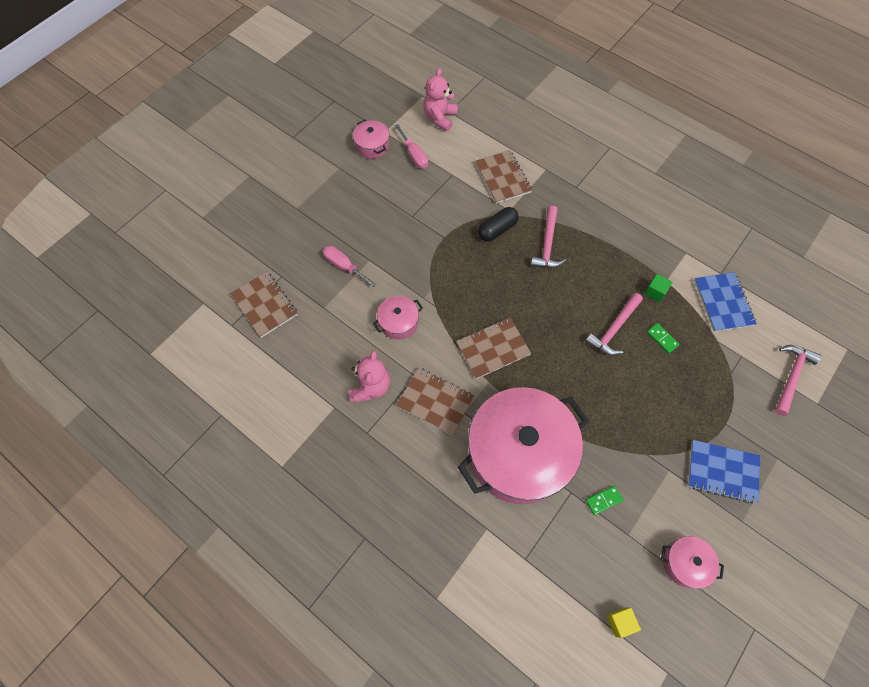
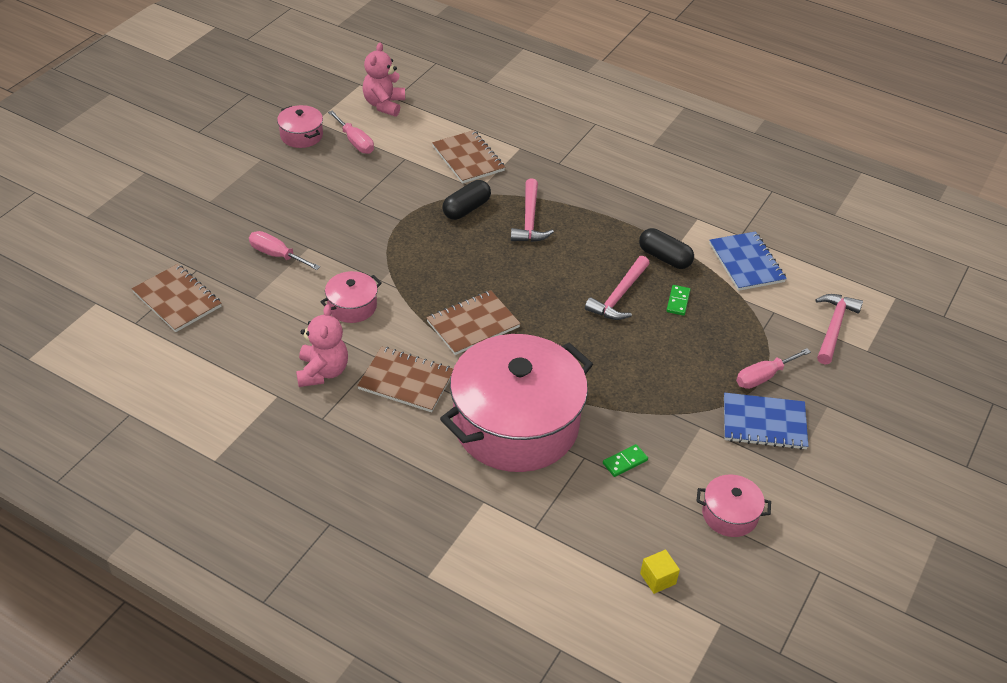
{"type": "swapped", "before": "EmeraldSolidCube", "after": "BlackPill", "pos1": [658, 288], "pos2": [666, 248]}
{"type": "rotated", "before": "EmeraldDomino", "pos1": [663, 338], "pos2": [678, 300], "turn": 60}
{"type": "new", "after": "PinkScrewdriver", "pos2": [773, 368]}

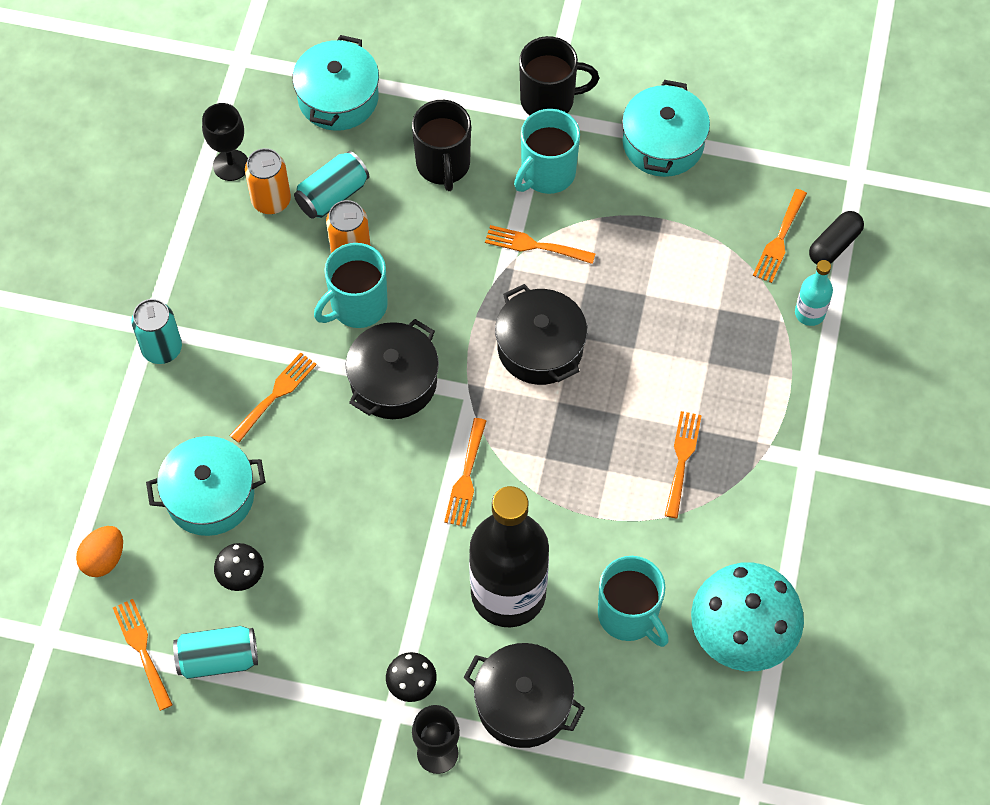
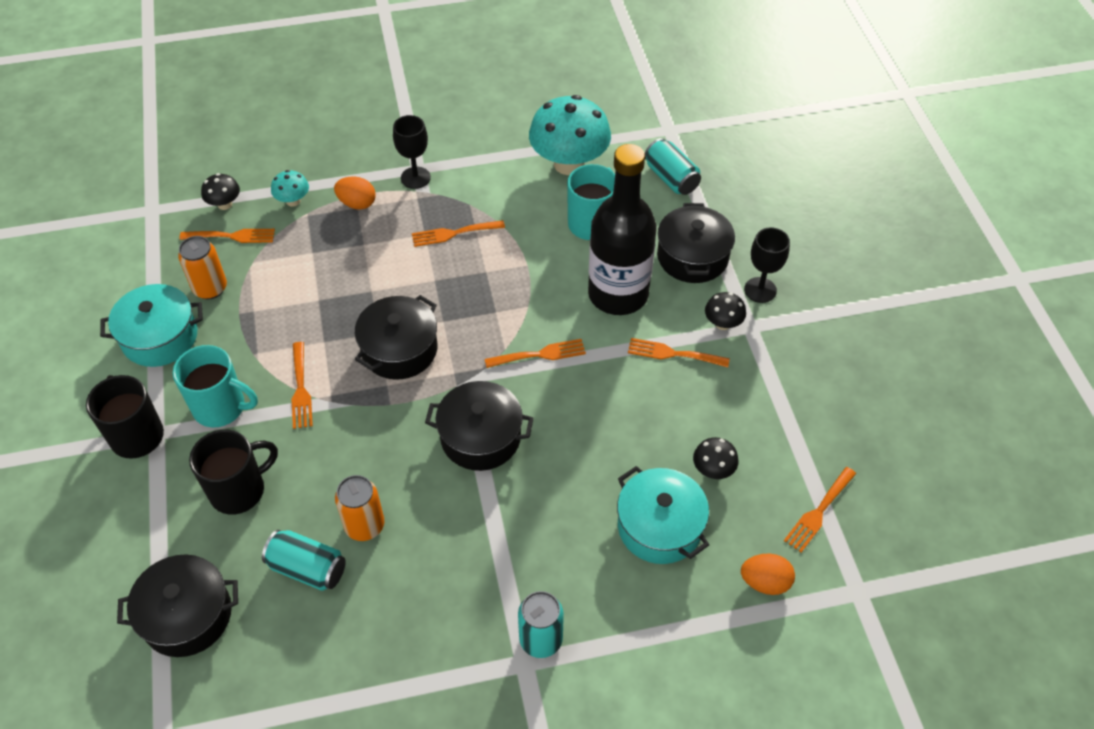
{"type": "repainted", "before": "TurquoiseCookingPot", "after": "BlackCookingPot", "pos1": [335, 83], "pos2": [177, 605]}
{"type": "shifted", "before": "OrangeTin", "pos1": [268, 181], "pos2": [202, 267]}
{"type": "swapped", "before": "BlackPill", "after": "BlackMushroom", "pos1": [836, 237], "pos2": [220, 191]}
{"type": "swapped", "before": "TurquoiseFlask", "after": "TurquoiseMushroom", "pos1": [814, 293], "pos2": [290, 188]}
{"type": "new", "after": "OrangeEgg", "pos2": [355, 193]}
{"type": "shifted", "before": "BlackChalice", "pos1": [225, 142], "pos2": [412, 152]}
{"type": "shifted", "before": "OrangeFork", "pos1": [273, 397], "pos2": [679, 352]}
{"type": "shifted", "before": "TurquoiseTin", "pos1": [215, 652], "pos2": [673, 166]}
{"type": "gone", "before": "TurquoiseCoffeeMug", "pos1": [351, 285]}

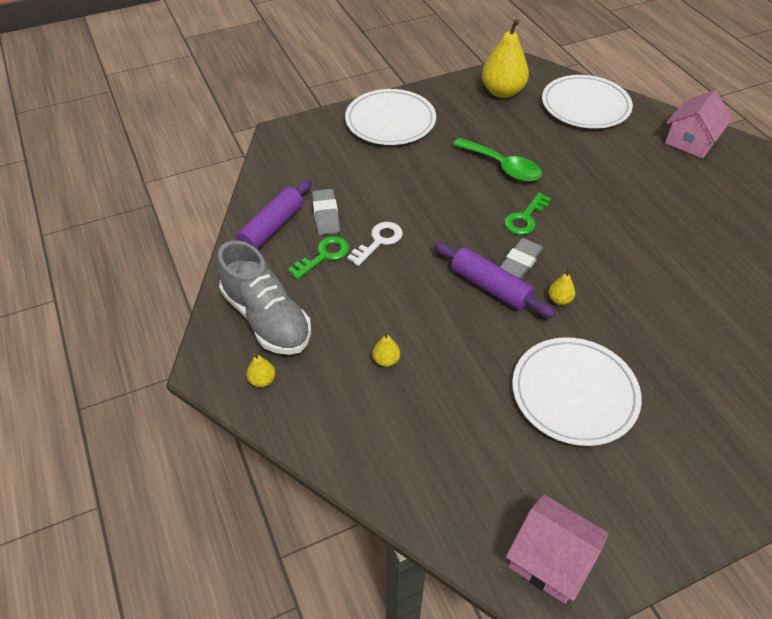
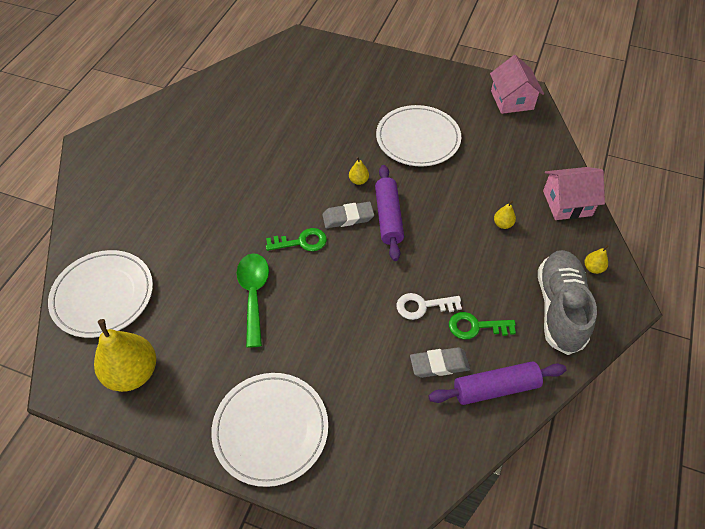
{"type": "rotated", "before": "AshGreyPencilEraser", "pos1": [326, 212], "pos2": [440, 362], "turn": 45}
{"type": "shifted", "before": "PinkCottage", "pos1": [698, 124], "pos2": [574, 193]}

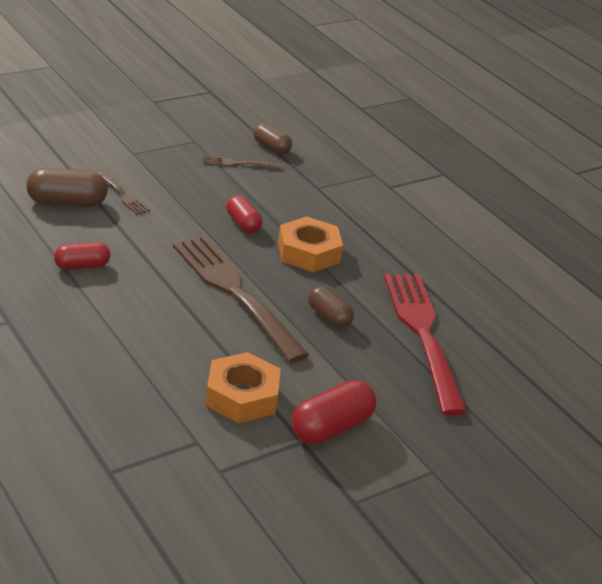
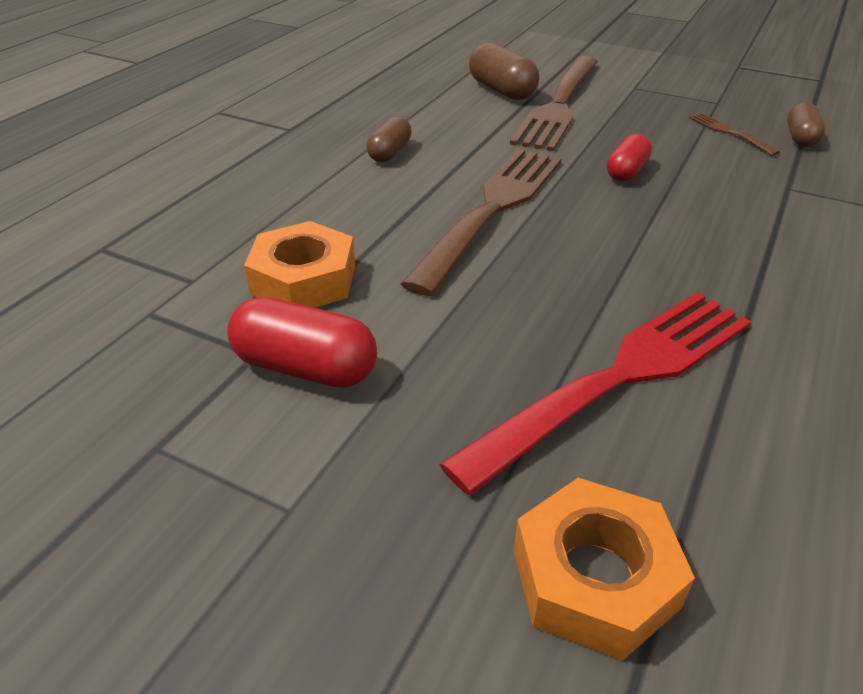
{"type": "shifted", "before": "DarkBrownPill", "pos1": [331, 307], "pos2": [388, 139]}
{"type": "scaled", "before": "DarkBrownFork", "pos1": [123, 193], "pos2": [554, 104], "scale": 2.35}
{"type": "shifted", "before": "OrangeHexNut", "pos1": [310, 244], "pos2": [604, 569]}
{"type": "gone", "before": "RedPill", "pos1": [82, 256]}

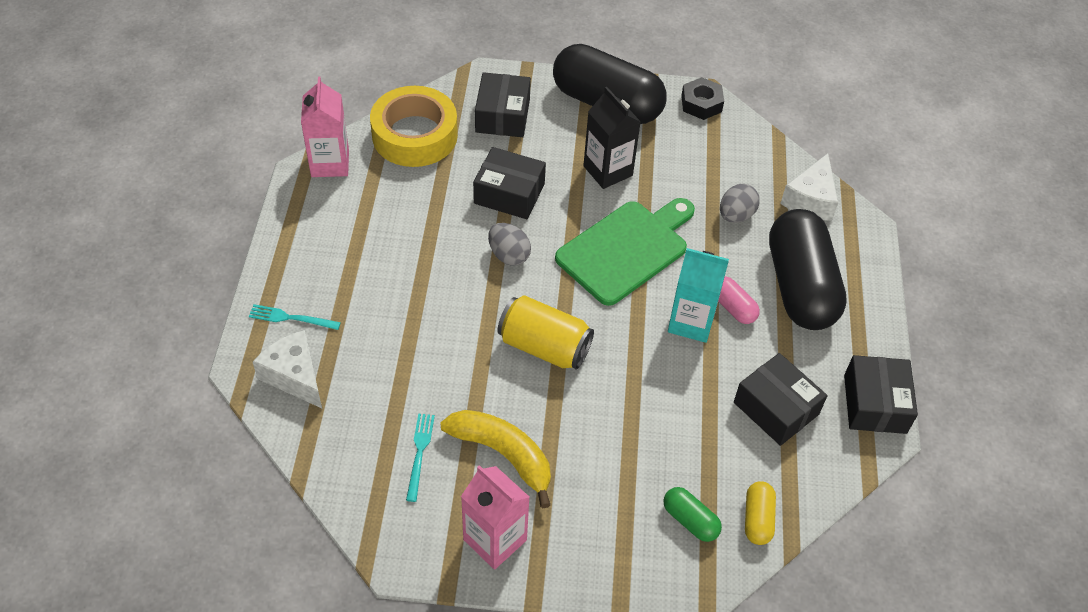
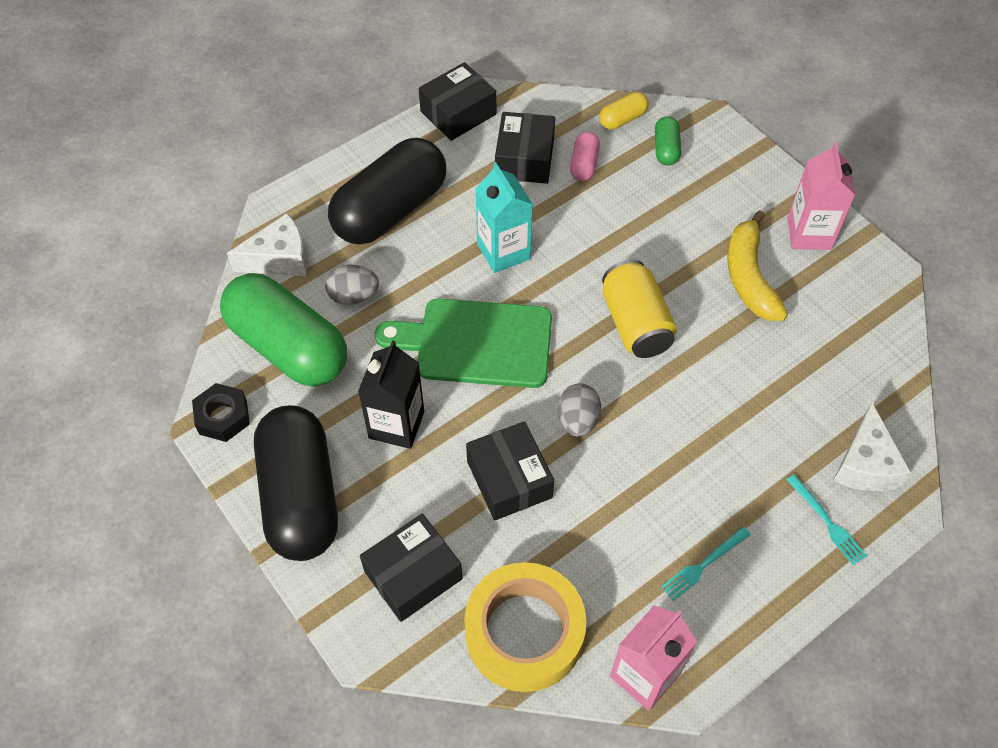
{"type": "new", "after": "EmeraldPill", "pos2": [283, 330]}
{"type": "shifted", "before": "PinkPill", "pos1": [739, 300], "pos2": [585, 156]}
{"type": "shifted", "before": "TurquoiseFork", "pos1": [420, 458], "pos2": [706, 564]}

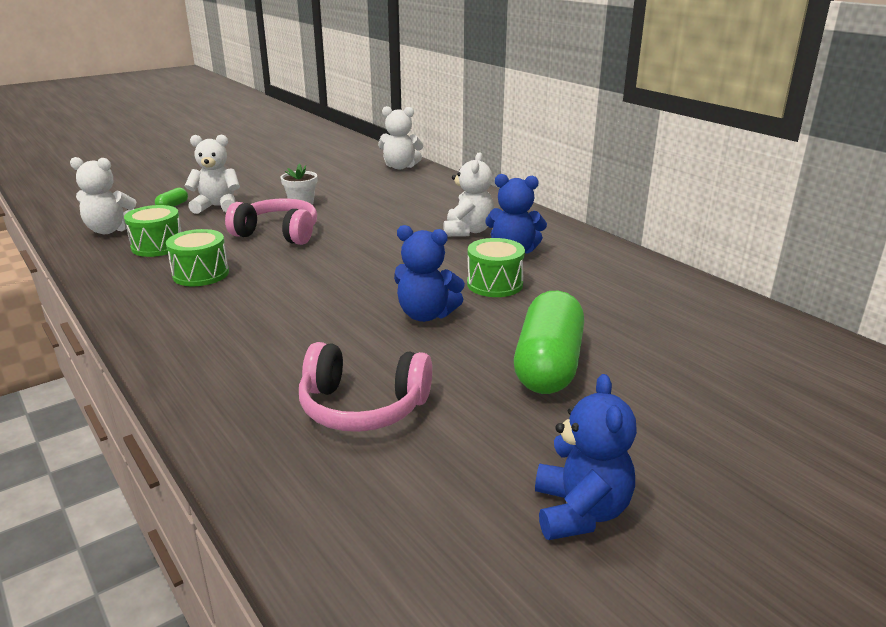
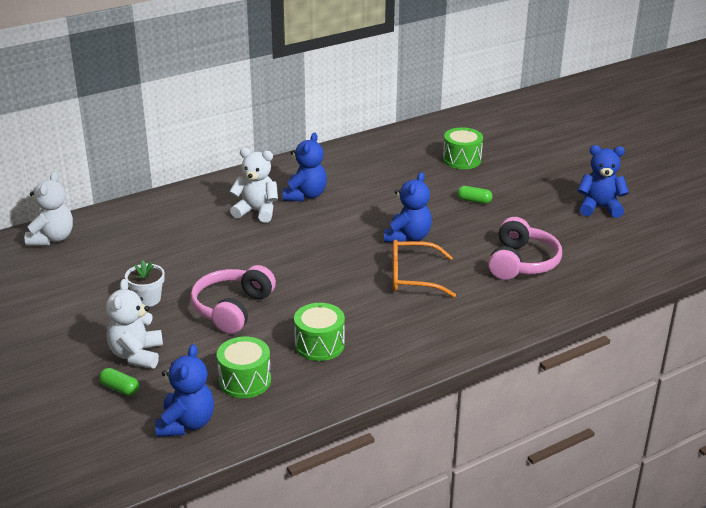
{"type": "repainted", "before": "WhiteStuffedBear", "after": "RoyalBlueStuffedBear", "pos1": [103, 195], "pos2": [184, 390]}
{"type": "new", "after": "OrangeEyeglasses", "pos2": [424, 268]}
{"type": "shifted", "before": "EmeraldDrum", "pos1": [496, 267], "pos2": [463, 148]}
{"type": "scaled", "before": "EmeraldPill", "pos1": [549, 342], "pos2": [475, 195], "scale": 0.41}

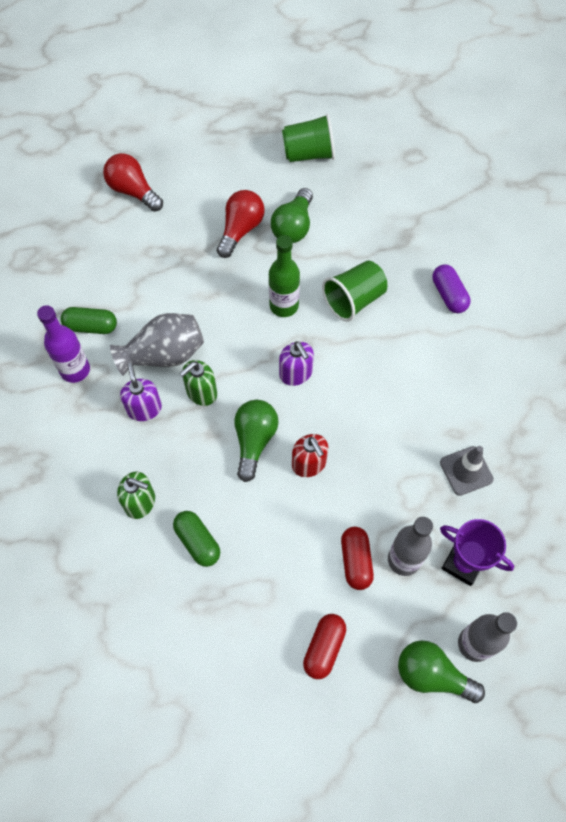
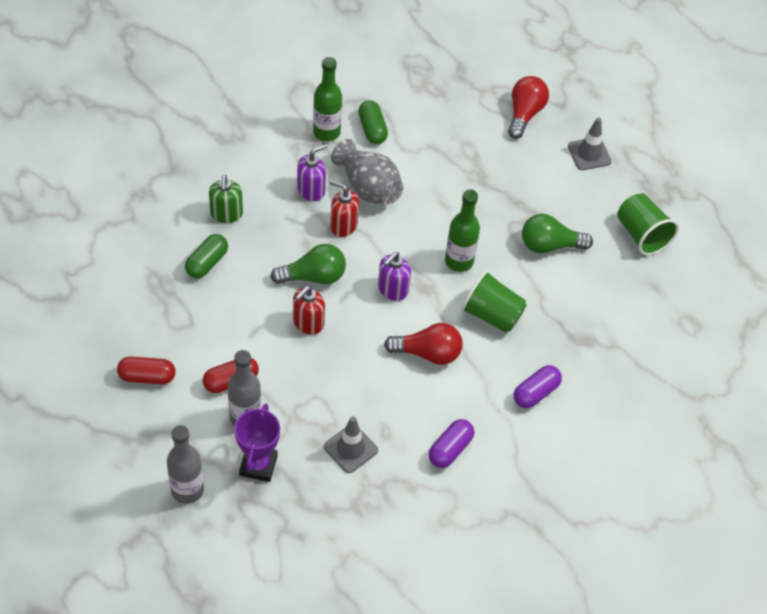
{"type": "repainted", "before": "PurpleFlask", "after": "EmeraldFlask", "pos1": [63, 344], "pos2": [327, 99]}
{"type": "repainted", "before": "EmeraldSoapPump", "after": "RedSoapPump", "pos1": [198, 383], "pos2": [344, 208]}
{"type": "shifted", "before": "RedLightbulb", "pos1": [241, 224], "pos2": [423, 344]}
{"type": "new", "after": "PurplePill", "pos2": [451, 443]}
{"type": "new", "after": "AshGreyRoadCone", "pos2": [589, 143]}
{"type": "gone", "before": "EmeraldLightbulb", "pos1": [441, 671]}

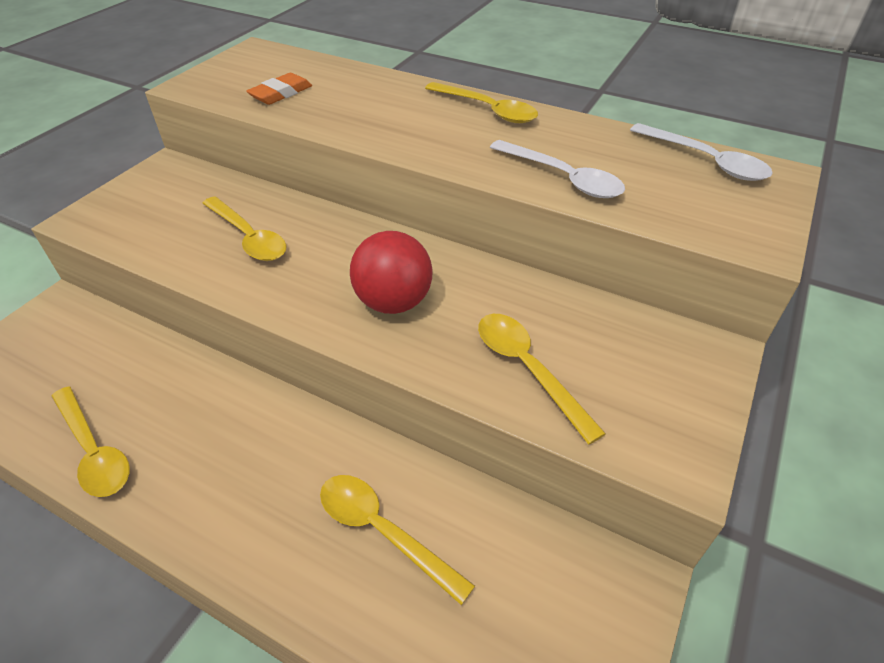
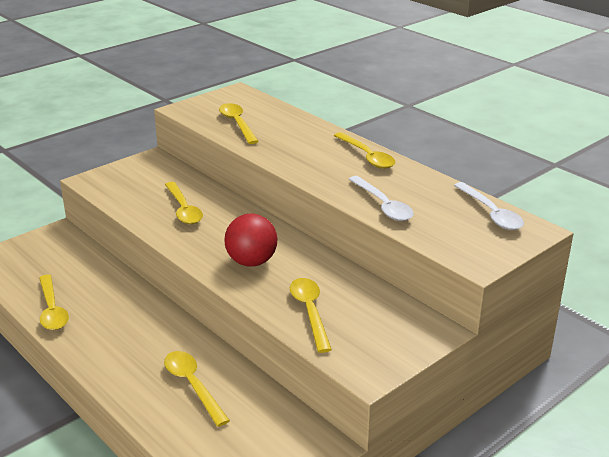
{"type": "swapped", "before": "OrangePencilEraser", "after": "BrightYellowTablespoon", "pos1": [279, 89], "pos2": [239, 123]}

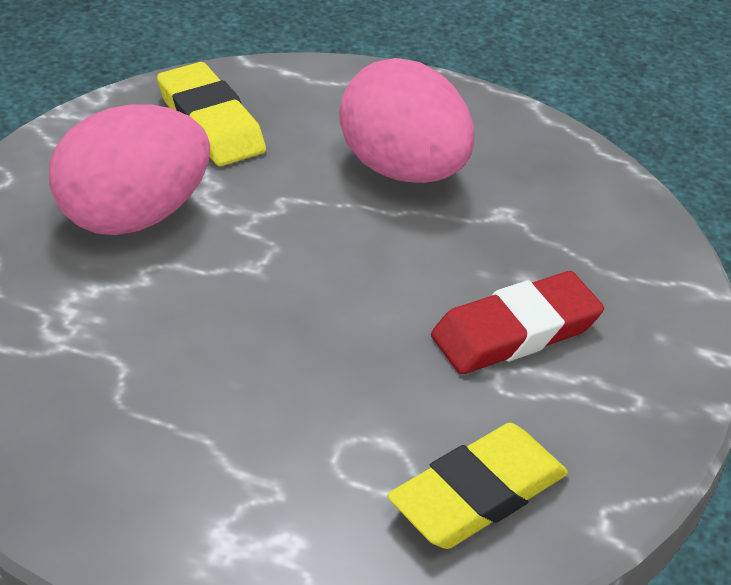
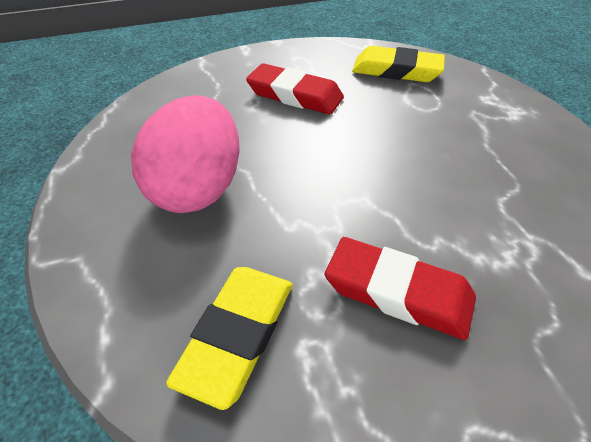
{"type": "swapped", "before": "PinkEgg", "after": "RedPencilEraser", "pos1": [129, 169], "pos2": [400, 288]}

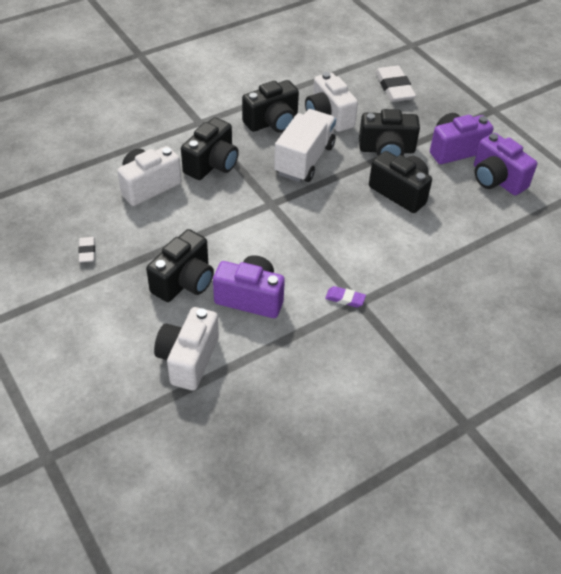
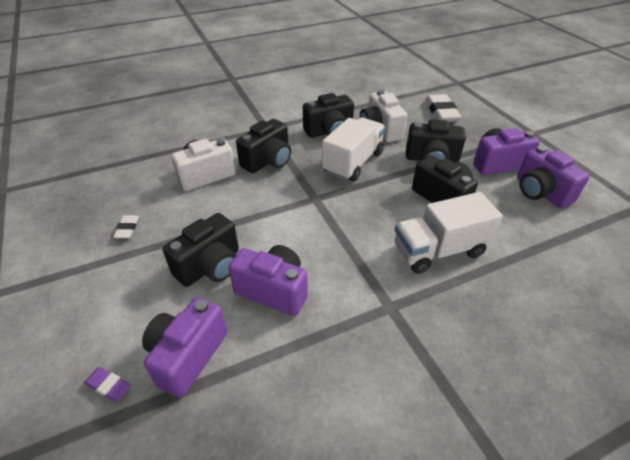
{"type": "shifted", "before": "PurplePencilEraser", "pos1": [345, 297], "pos2": [107, 384]}
{"type": "repainted", "before": "WhiteCamera", "after": "PurpleCamera", "pos1": [186, 348], "pos2": [184, 347]}
{"type": "new", "after": "WhiteToyTruck", "pos2": [448, 233]}

